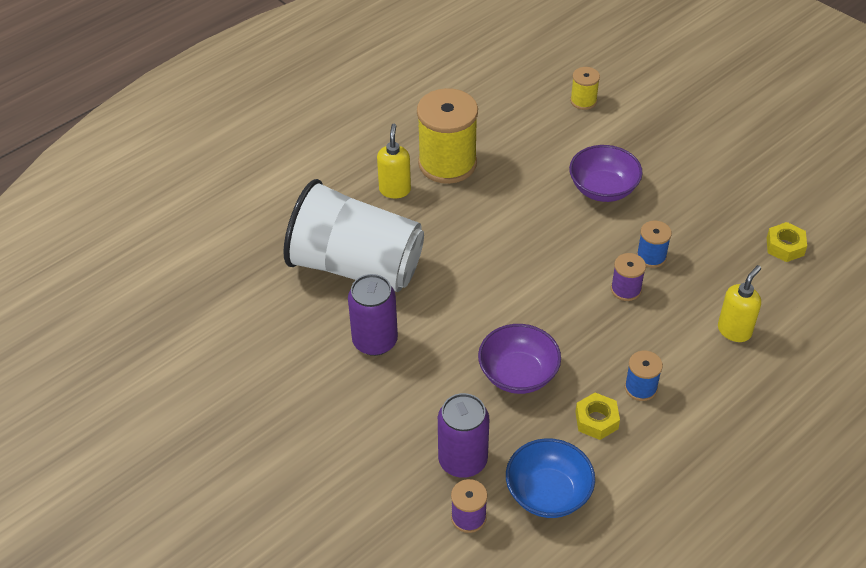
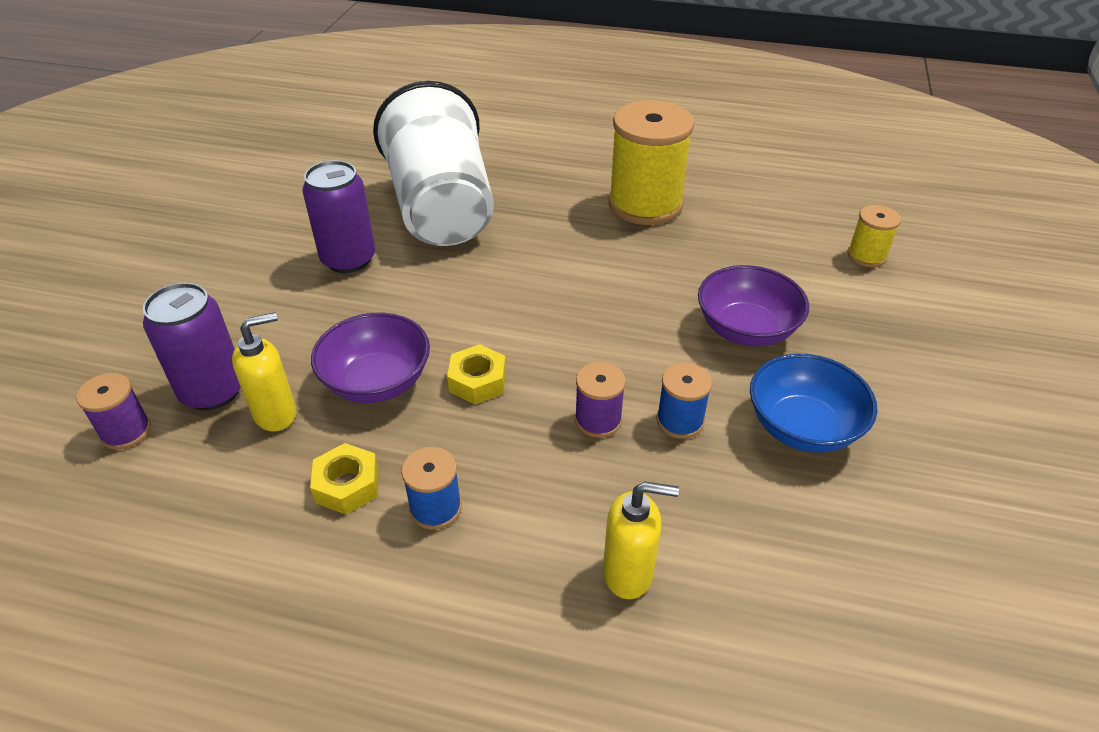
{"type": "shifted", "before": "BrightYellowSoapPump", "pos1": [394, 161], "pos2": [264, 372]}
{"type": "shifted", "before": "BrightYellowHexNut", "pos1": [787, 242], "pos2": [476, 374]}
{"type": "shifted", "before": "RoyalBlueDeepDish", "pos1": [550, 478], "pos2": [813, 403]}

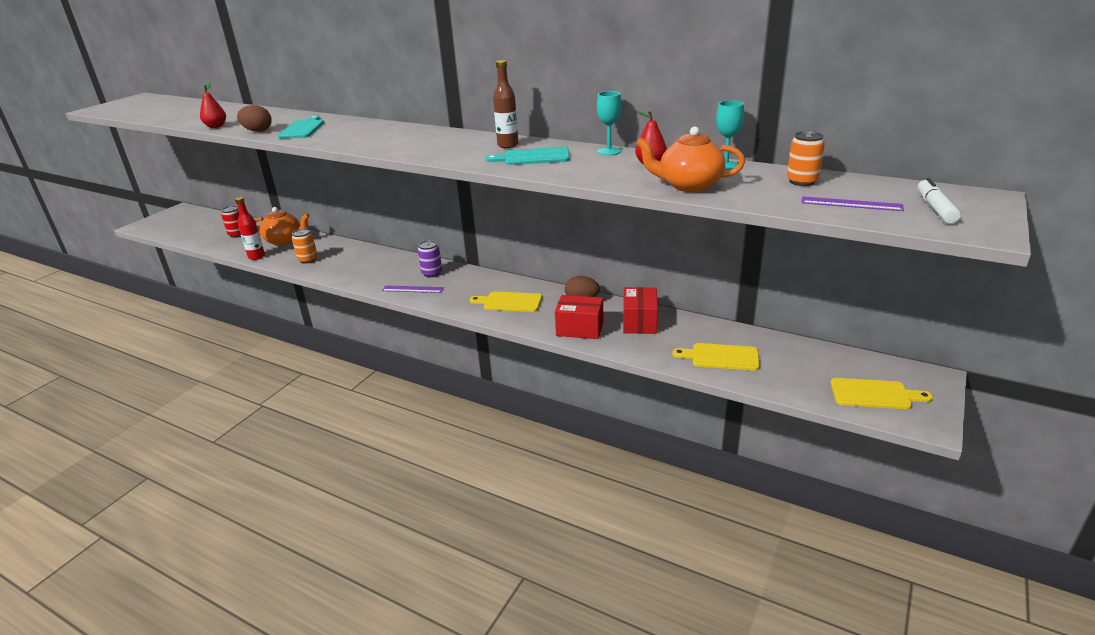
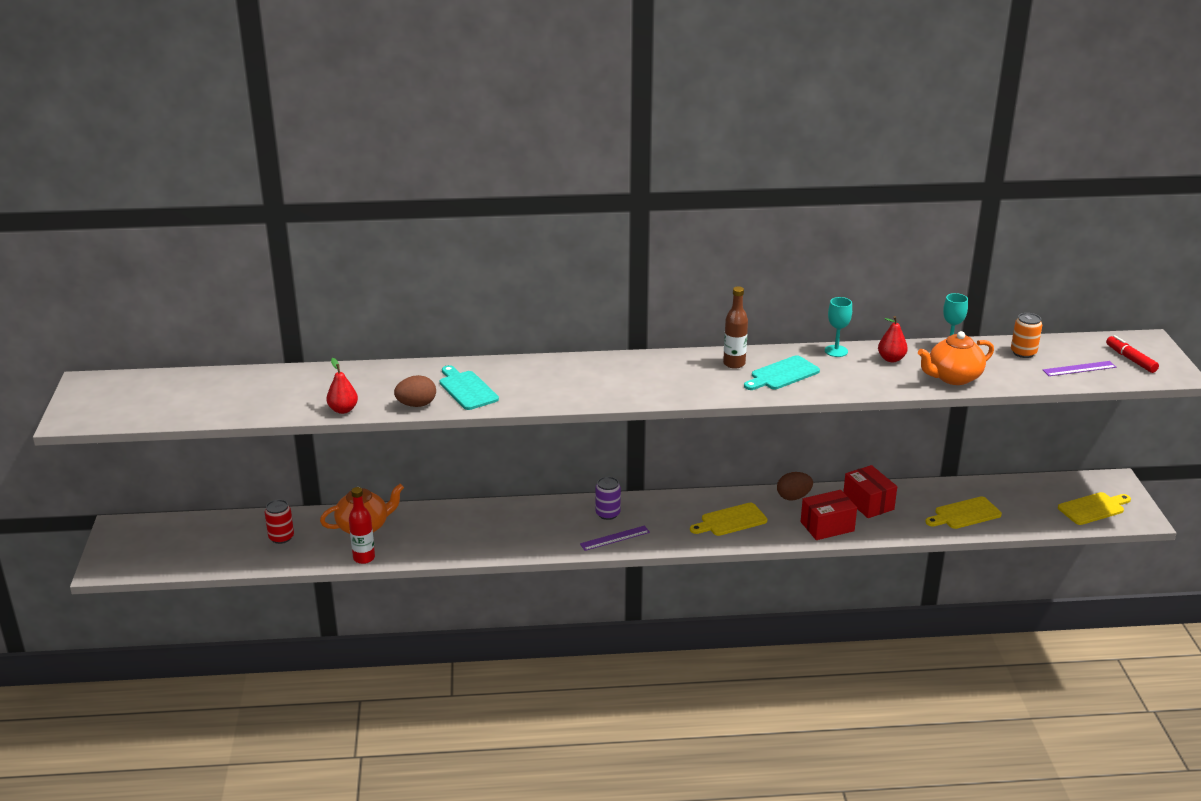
{"type": "repainted", "before": "WhiteMarker", "after": "RedMarker", "pos1": [939, 201], "pos2": [1132, 354]}
{"type": "gone", "before": "OrangeTin", "pos1": [305, 246]}

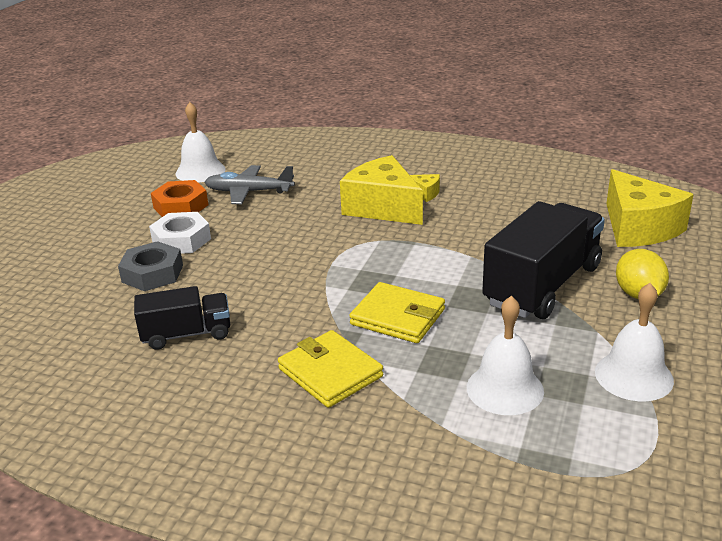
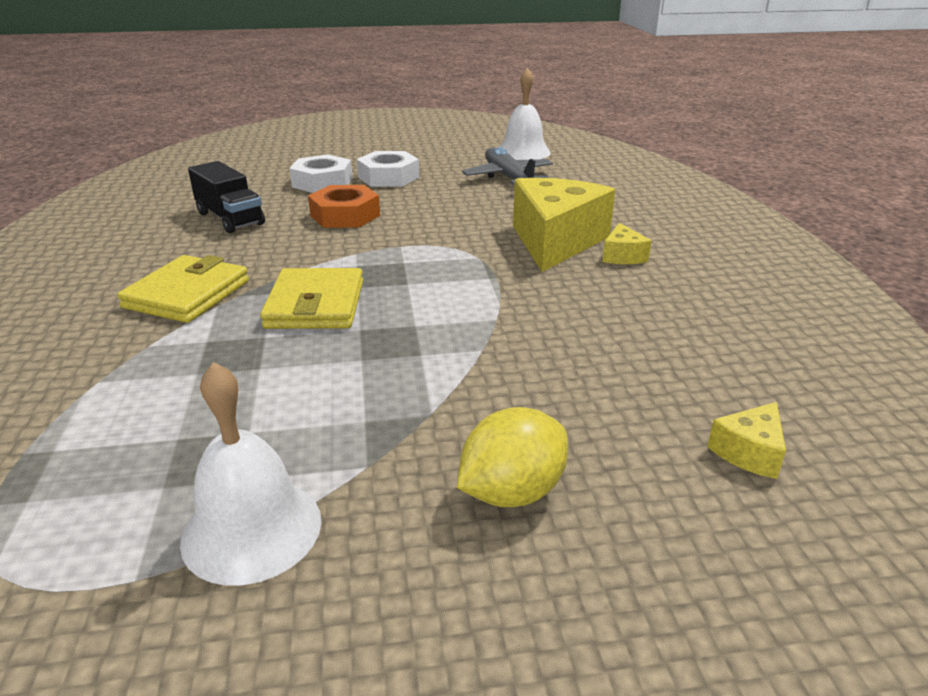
{"type": "repainted", "before": "AshGreyHexNut", "after": "WhiteHexNut", "pos1": [150, 266], "pos2": [321, 173]}
{"type": "shifted", "before": "OrangeHexNut", "pos1": [179, 198], "pos2": [344, 206]}
{"type": "scaled", "before": "BrightYellowPieceOfCheese", "pos1": [650, 208], "pos2": [746, 440], "scale": 0.43}
{"type": "gone", "before": "WhiteBell", "pos1": [505, 355]}
{"type": "gone", "before": "BlackToyTruck", "pos1": [543, 260]}

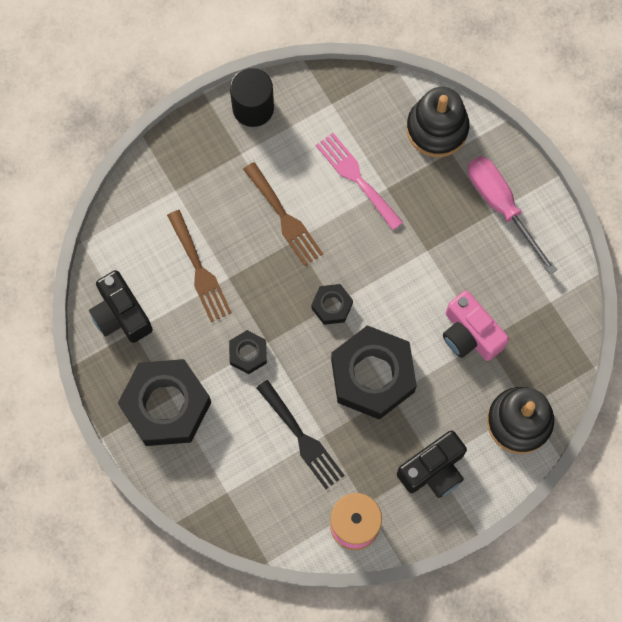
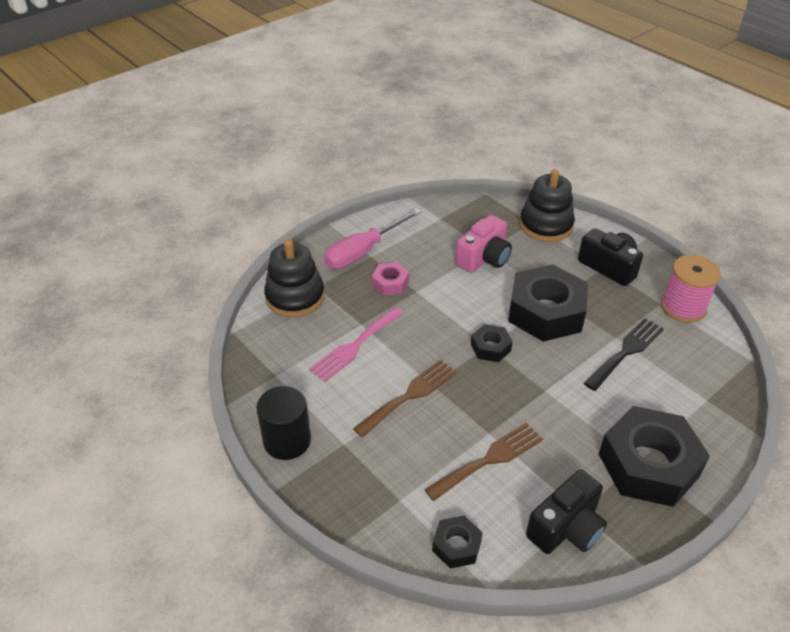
{"type": "new", "after": "PinkHexNut", "pos2": [390, 278]}
{"type": "shifted", "before": "BlackHexNut", "pos1": [248, 352], "pos2": [457, 542]}

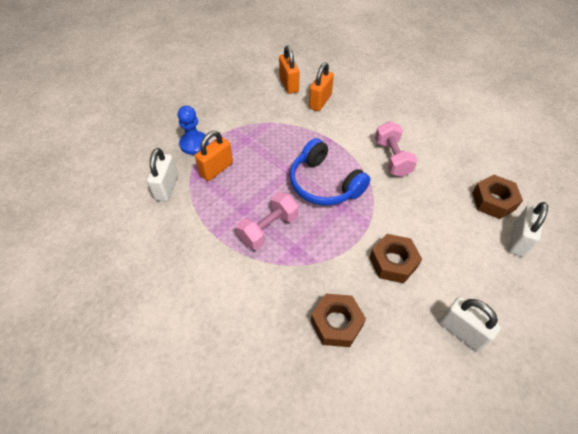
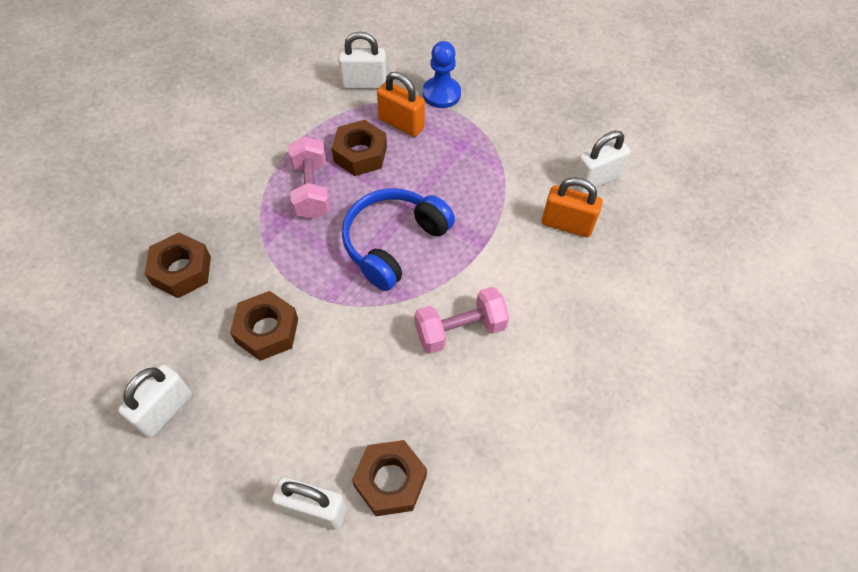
{"type": "rotated", "before": "PinkDumbbell", "pos1": [267, 221], "pos2": [309, 177], "turn": 45}
{"type": "new", "after": "DarkBrownHexNut", "pos2": [359, 148]}
{"type": "repainted", "before": "OrangeLock", "after": "WhiteLock", "pos1": [289, 69], "pos2": [601, 161]}

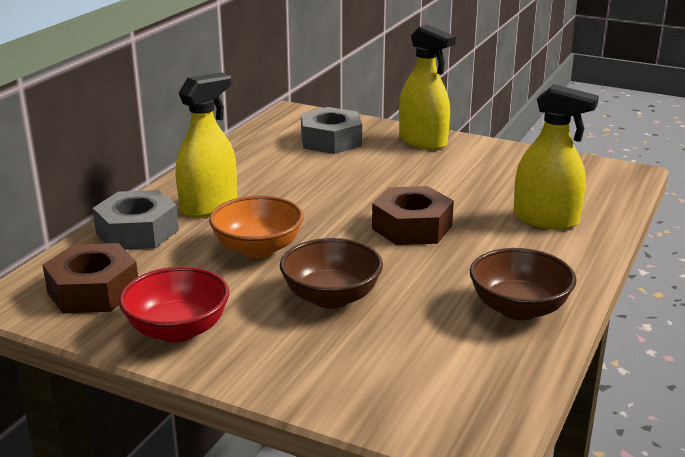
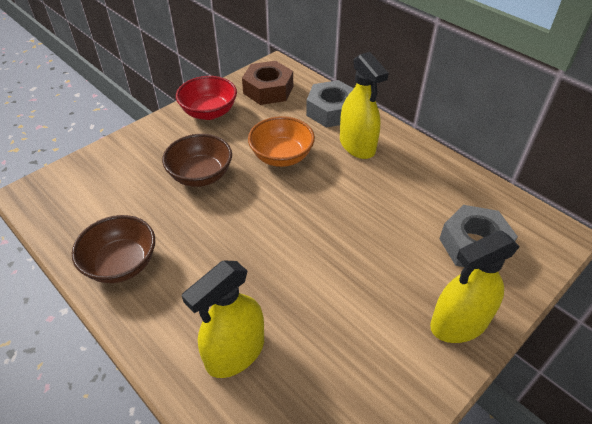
{"type": "gone", "before": "DarkBrownHexNut", "pos1": [413, 215]}

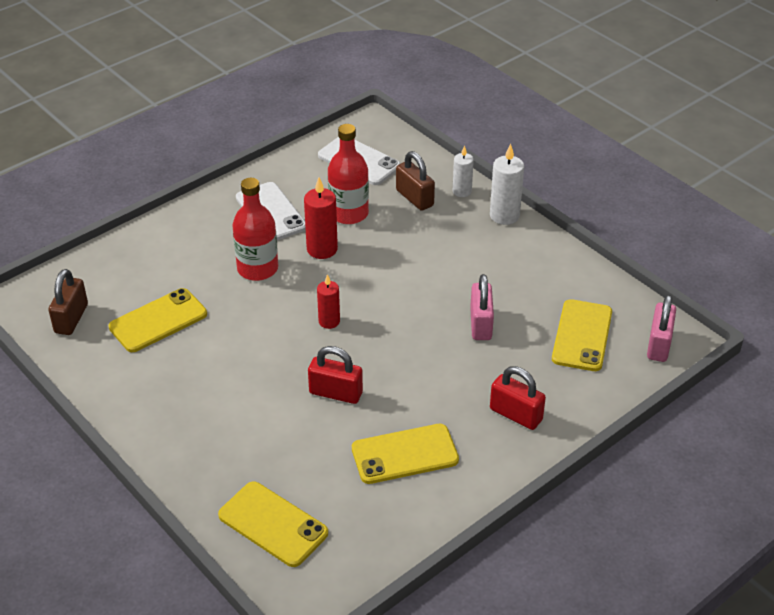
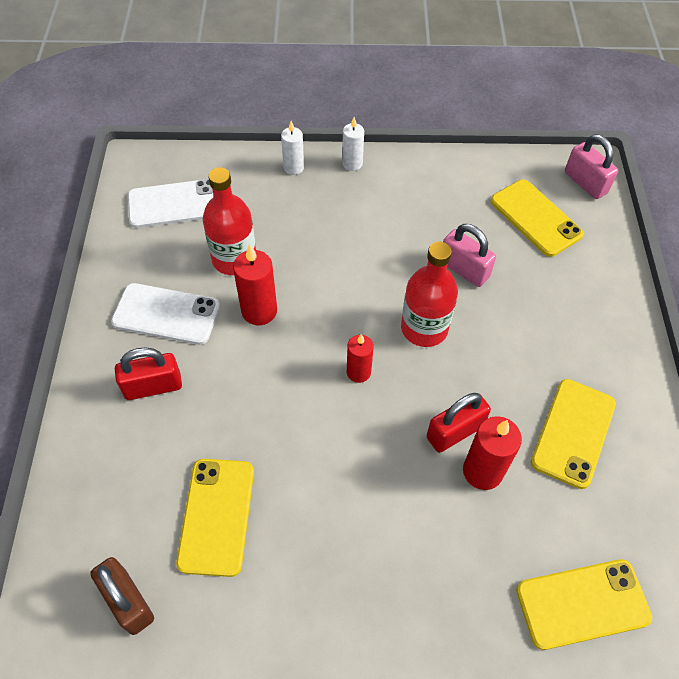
{"type": "shifted", "before": "RedLock", "pos1": [518, 398], "pos2": [148, 373]}
{"type": "scaled", "before": "WhiteCandle", "pos1": [507, 184], "pos2": [353, 144], "scale": 0.66}
{"type": "shifted", "before": "RedFlask", "pos1": [255, 229], "pos2": [429, 294]}
{"type": "new", "after": "RedCandle", "pos2": [492, 453]}
{"type": "gone", "before": "DarkBrownLock", "pos1": [415, 181]}

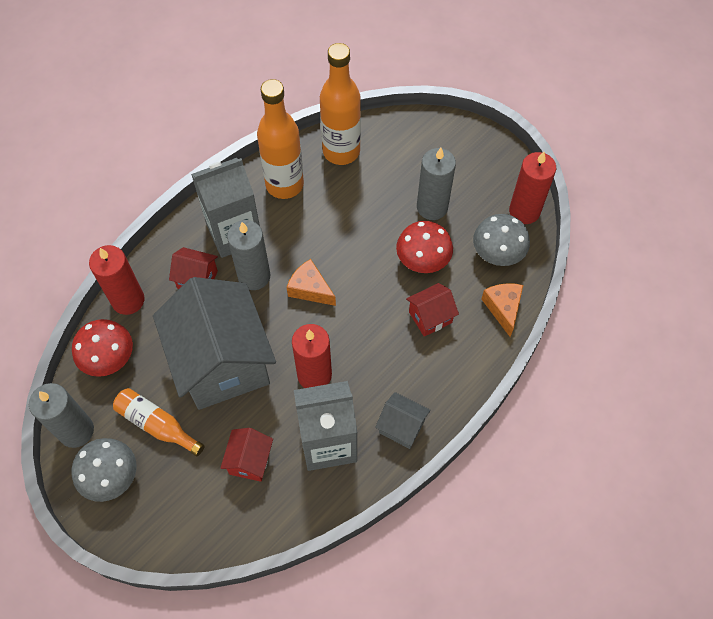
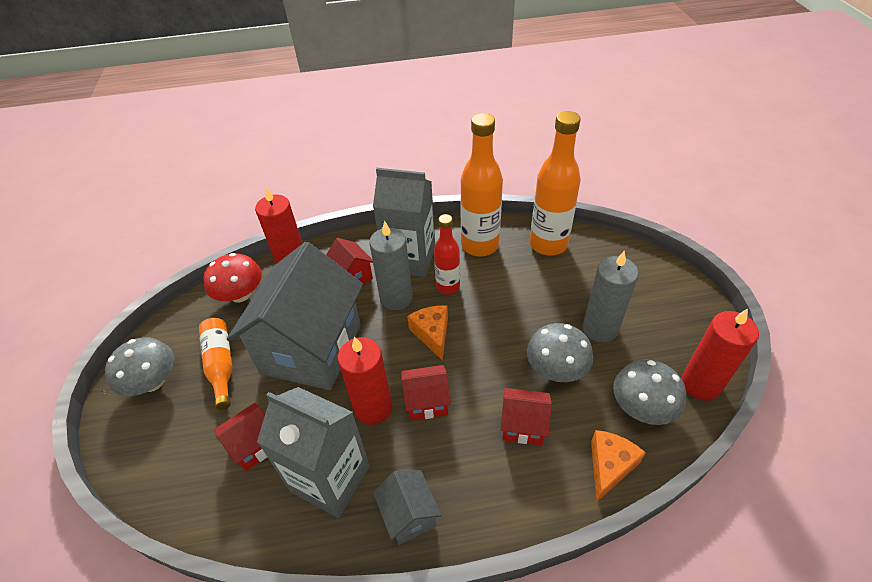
{"type": "new", "after": "RedCottage", "pos2": [426, 393]}
{"type": "new", "after": "RedFlask", "pos2": [447, 254]}
{"type": "repainted", "before": "RedMushroom", "after": "AshGreyMushroom", "pos1": [424, 247], "pos2": [560, 352]}
{"type": "gone", "before": "AshGreyCandle", "pos1": [61, 415]}

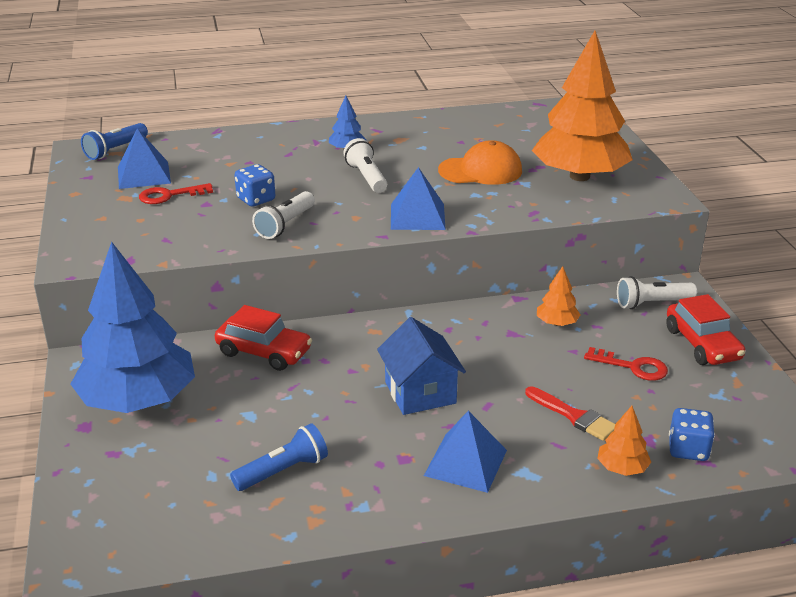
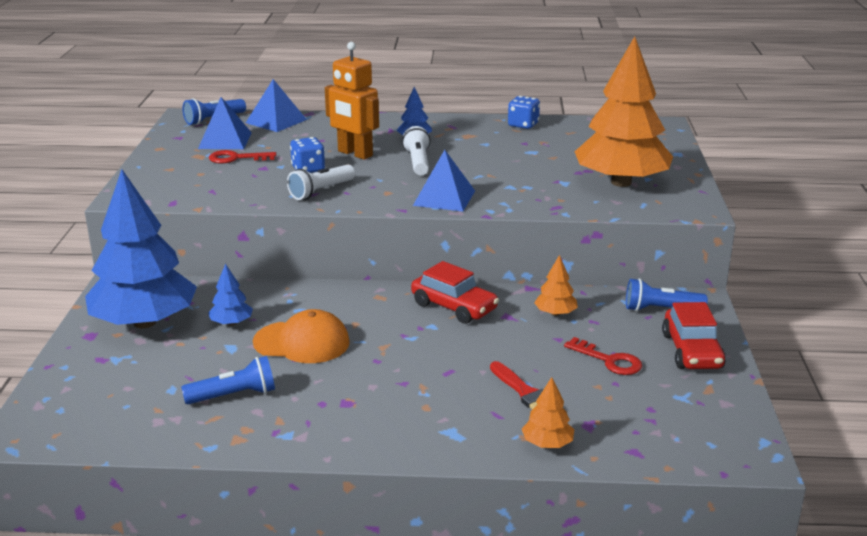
{"type": "new", "after": "RoyalBlueToyTree", "pos2": [230, 295]}
{"type": "shifted", "before": "RoyalBlueSolidPyramid", "pos1": [465, 452], "pos2": [276, 105]}
{"type": "shifted", "before": "OrangeCap", "pos1": [480, 162], "pos2": [301, 336]}
{"type": "new", "after": "OrangeRobot", "pos2": [352, 101]}
{"type": "shifted", "before": "RedCar", "pos1": [263, 338], "pos2": [455, 292]}
{"type": "shifted", "before": "RoyalBlueDice", "pos1": [692, 434], "pos2": [524, 112]}
{"type": "repainted", "before": "WhiteTorch", "after": "RoyalBlueTorch", "pos1": [657, 292], "pos2": [667, 294]}
{"type": "gone", "before": "RoyalBlueCottage", "pos1": [421, 366]}

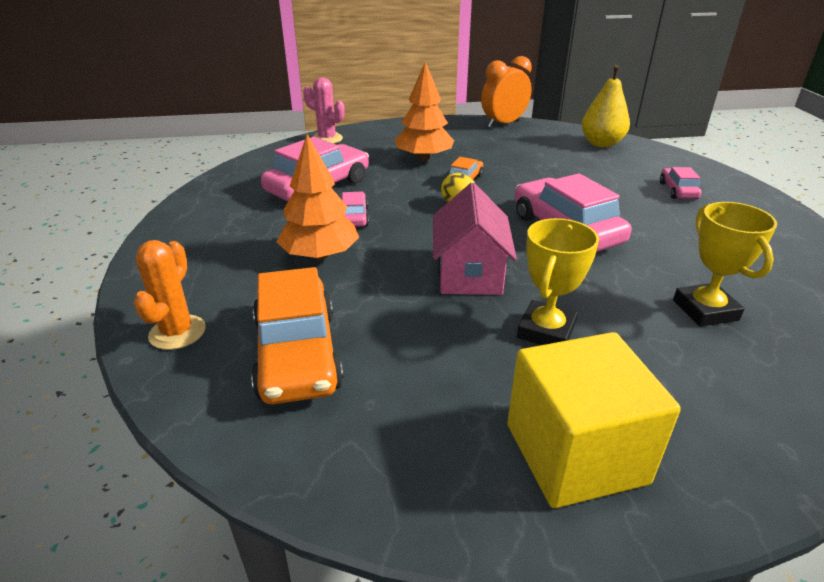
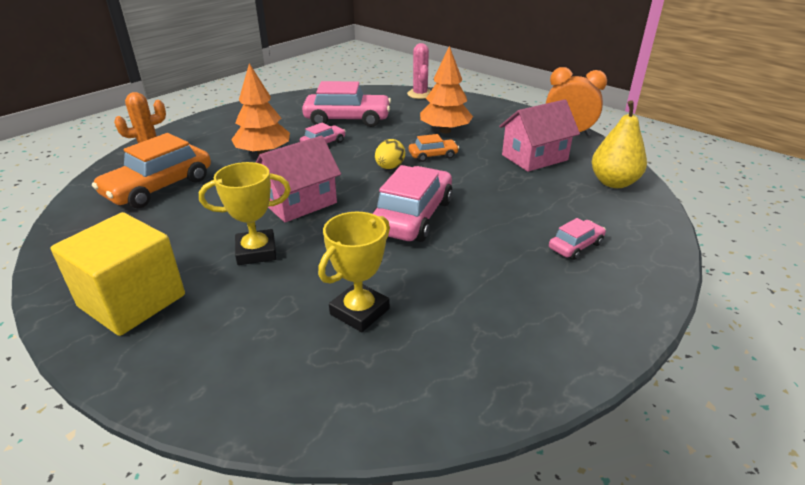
{"type": "new", "after": "PinkCottage", "pos2": [539, 135]}

